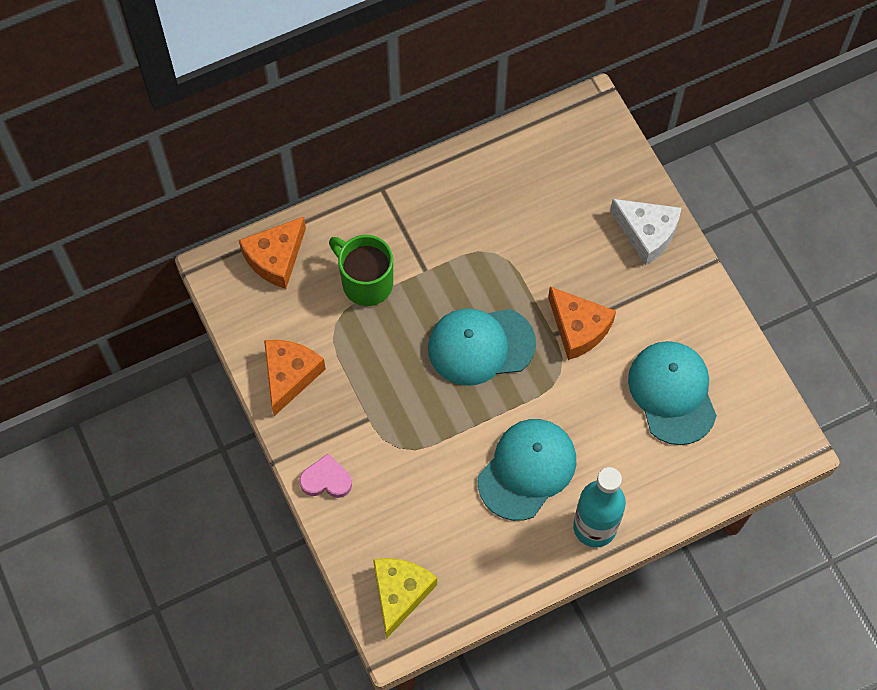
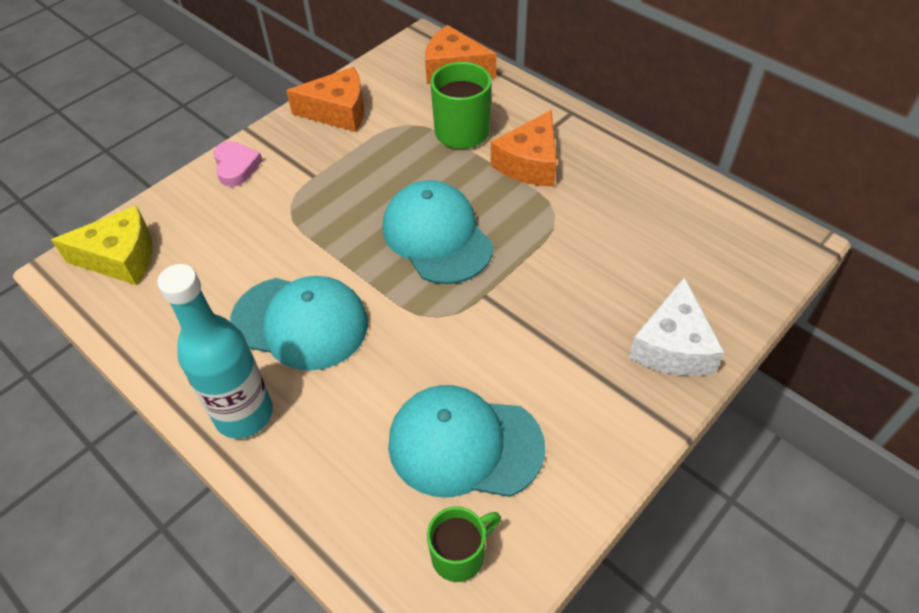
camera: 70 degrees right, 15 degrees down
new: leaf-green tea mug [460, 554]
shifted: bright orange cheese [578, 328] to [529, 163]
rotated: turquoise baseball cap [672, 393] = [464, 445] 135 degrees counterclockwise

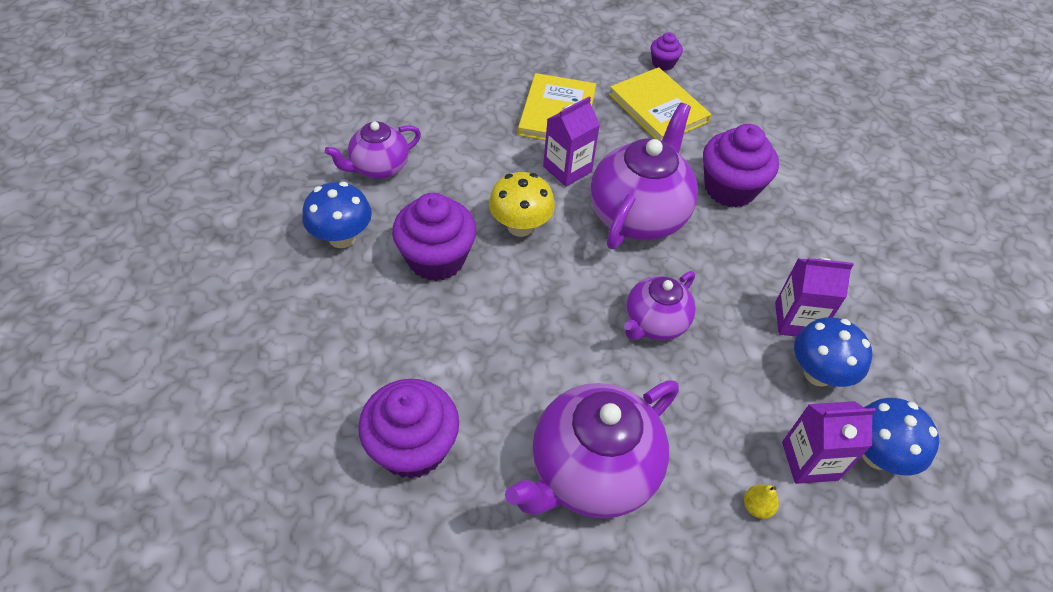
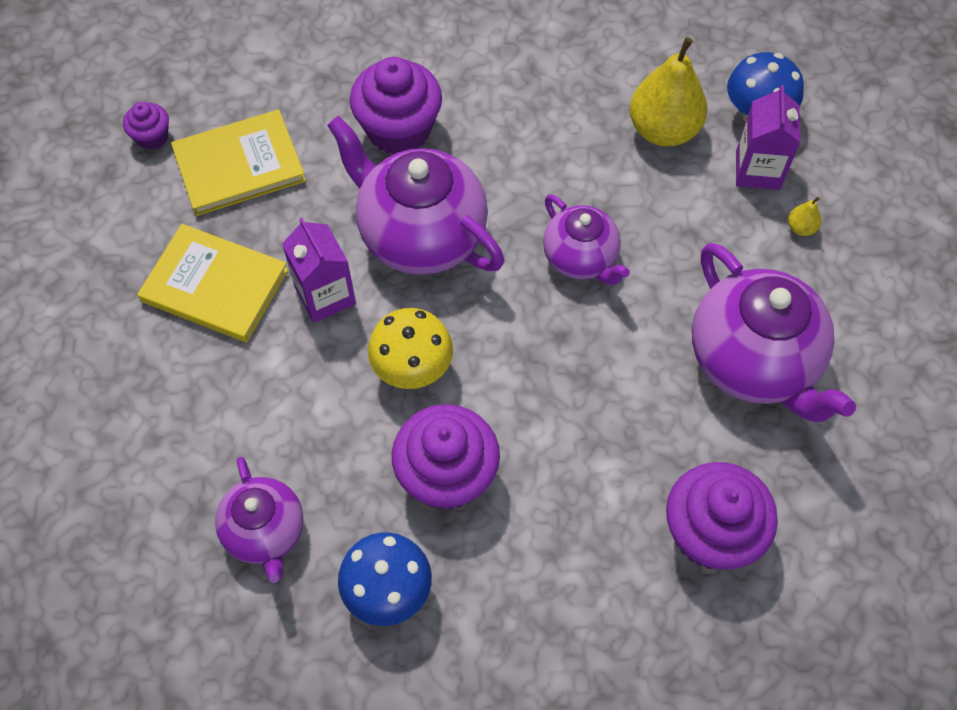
camera: 75 degrees left, 10 degrees up
gone: violet carton [796, 320]
swapped: royal blue mushroom [818, 373] to yellow toy pear [663, 130]

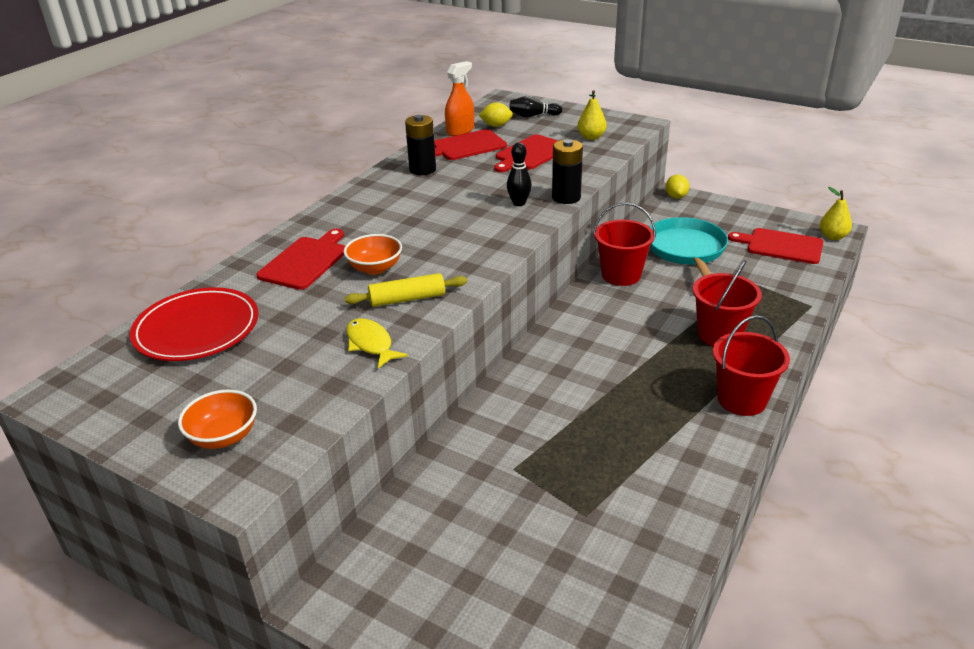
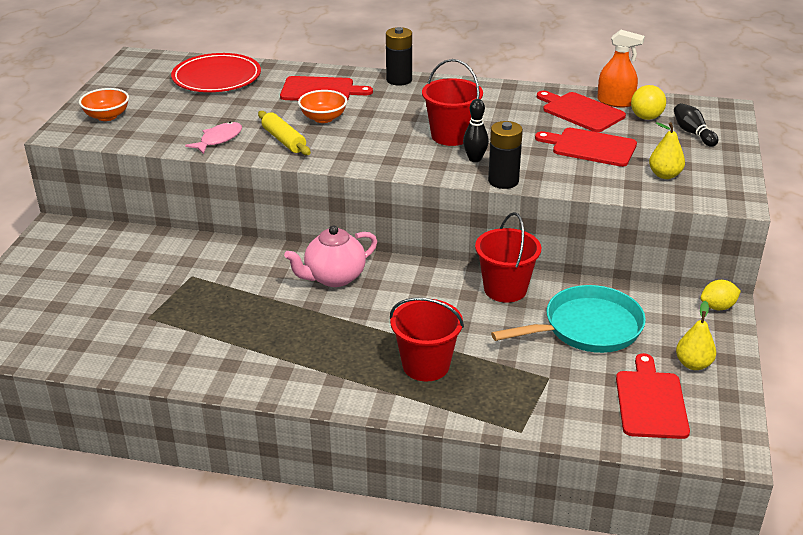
camera: 70 degrees right, 0 degrees up
new: pink teapot [334, 278]
shifted: black AA battery [422, 169] to [399, 80]; scarlet pail [741, 399] to [451, 136]; yellow toy pear [832, 237] to [693, 364]
swapped: yellow toy lemon [496, 125] to yellow sphere [646, 117]
repainted: yellow fish figure [370, 344] to pink fish figure [219, 139]

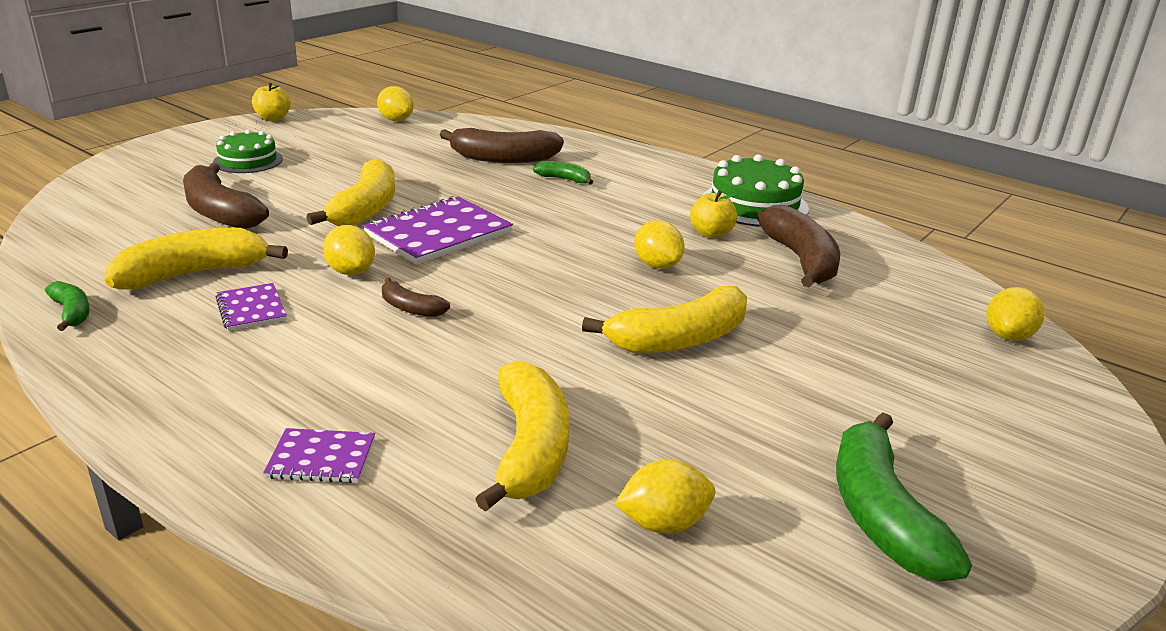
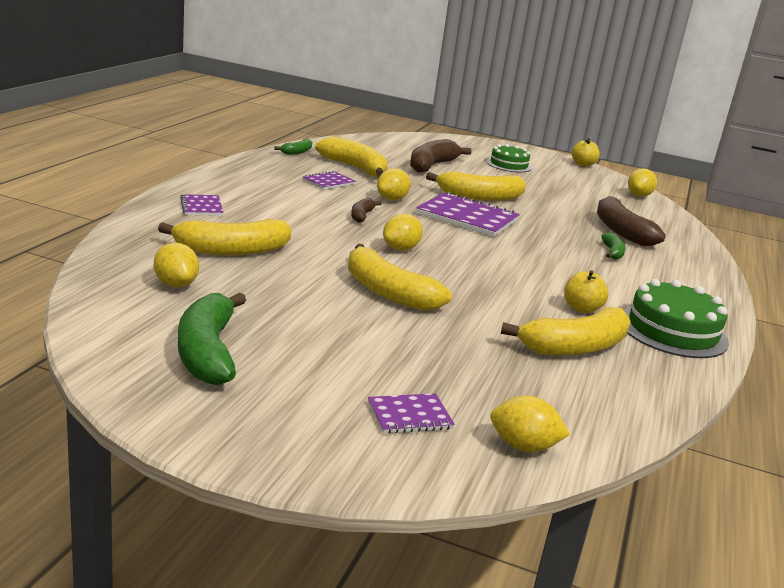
camera: 70 degrees right, 5 degrees down
new: violet notepad [409, 415]
shifted: yellow toy lemon [657, 265] to [400, 249]
repainted: brown banana [801, 260] to yellow banana [575, 347]
rotated: leaf-green banana [881, 514] = [207, 352] 75 degrees counterclockwise

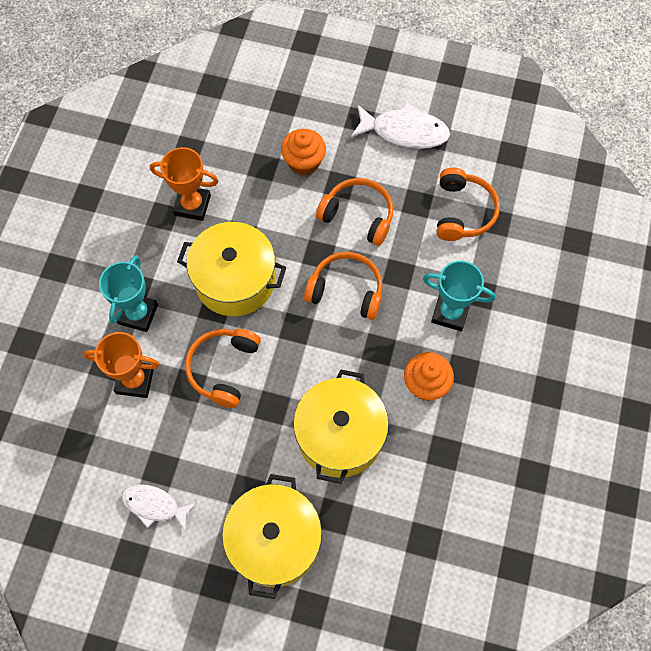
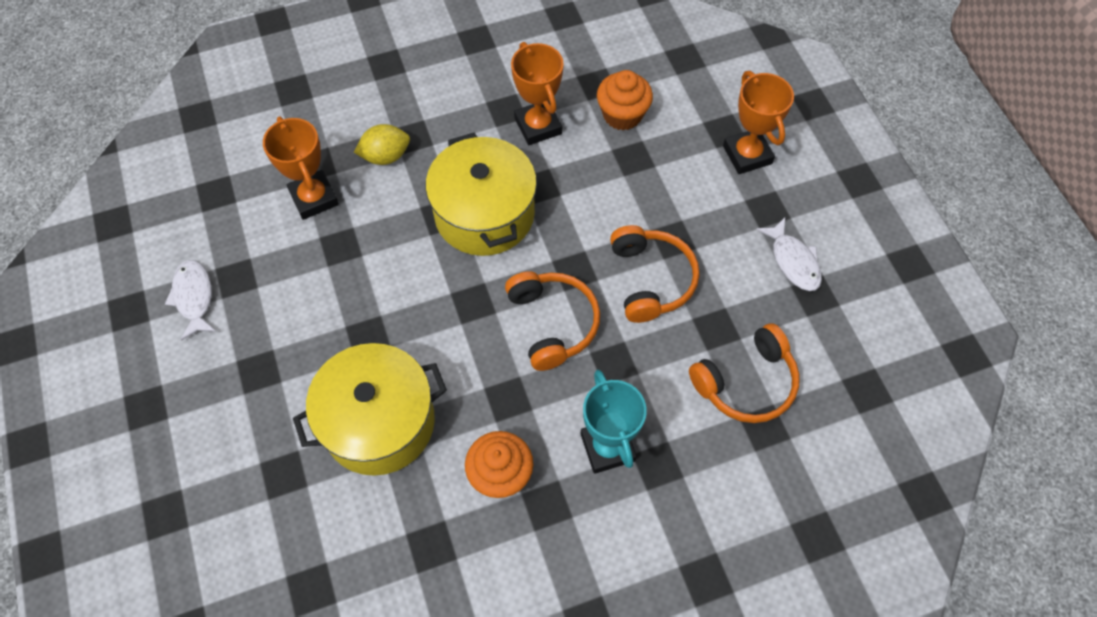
camera: 55 degrees right, 5 degrees down
gone: bright orange over-ear headphones [223, 368]; yellow cooking pot [274, 541]
new: bright orange award cup [747, 155]
shifted: bright orange muffin [304, 162] to [622, 115]
swapped: turquoise award cup [138, 314] to yellow toy lemon [385, 156]
scaled: white fish figure [404, 131] = [793, 261] x0.65

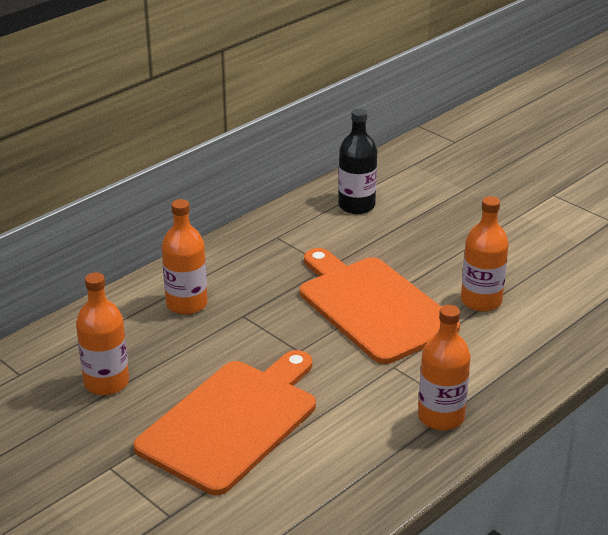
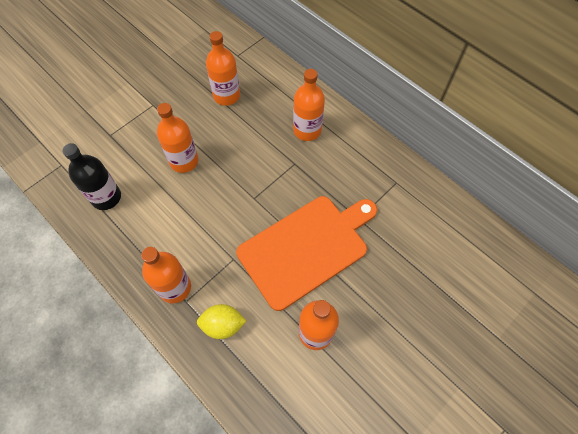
camera: 90 degrees right, 30 degrees up
new: yellow toy lemon [223, 325]
shifted: black drink bottle [356, 205] to [106, 197]
swapped: bright orange bread board [231, 422] to bright orange drink bottle [184, 161]

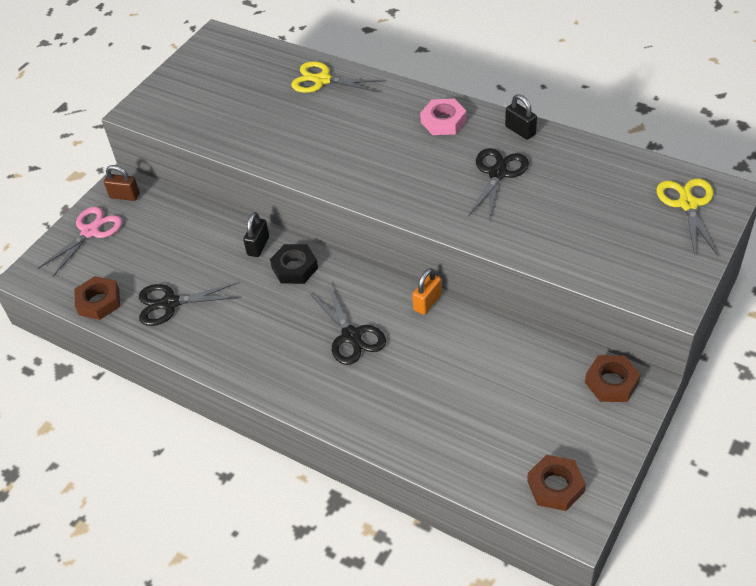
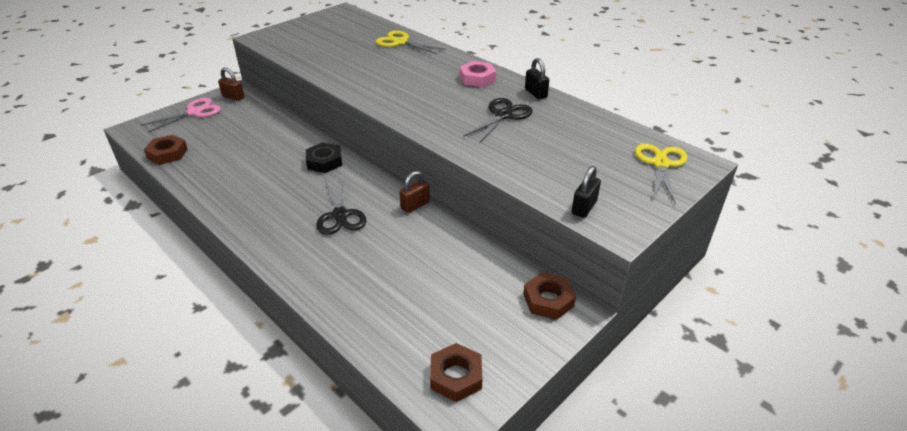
camera: 10 degrees right, 10 degrees down
gone: black pair of scissors [170, 303]
shifted: black small lock [258, 246] to [584, 207]
repainted: bright orange small lock [427, 302] to brown small lock [415, 205]

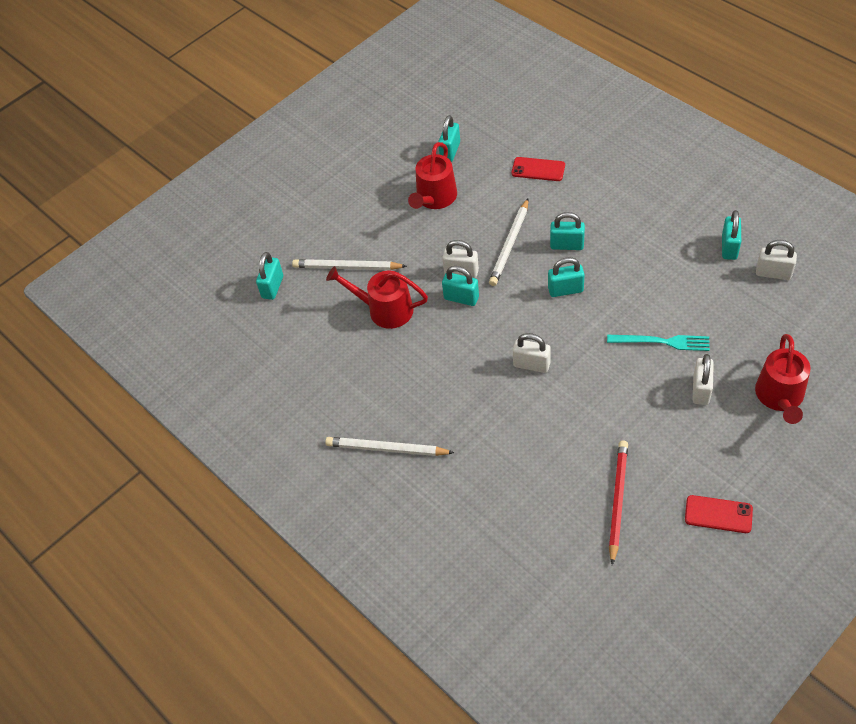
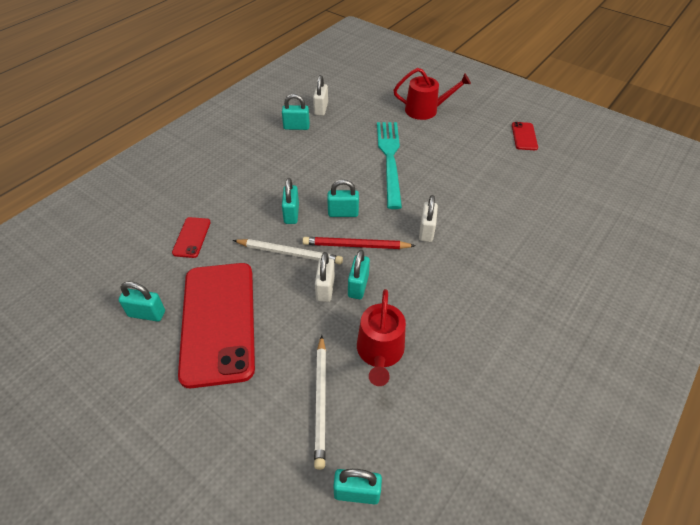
camera: 105 degrees left, 5 degrees down
gone: white lead pencil [387, 449]; white small lock [701, 390]
shifted: scarlet lead pencil [617, 501] to [356, 245]
swapped: scarlet watering can [435, 198] to scarlet smartphone [219, 321]
rotated: turquoise small lock [565, 290] = [343, 213] 75 degrees counterclockwise
scaled: turquoise dinner fork [662, 342] = [389, 159] x1.70

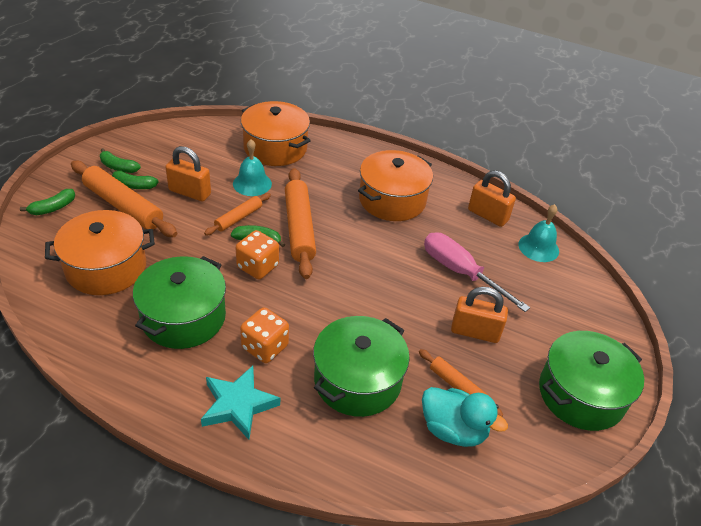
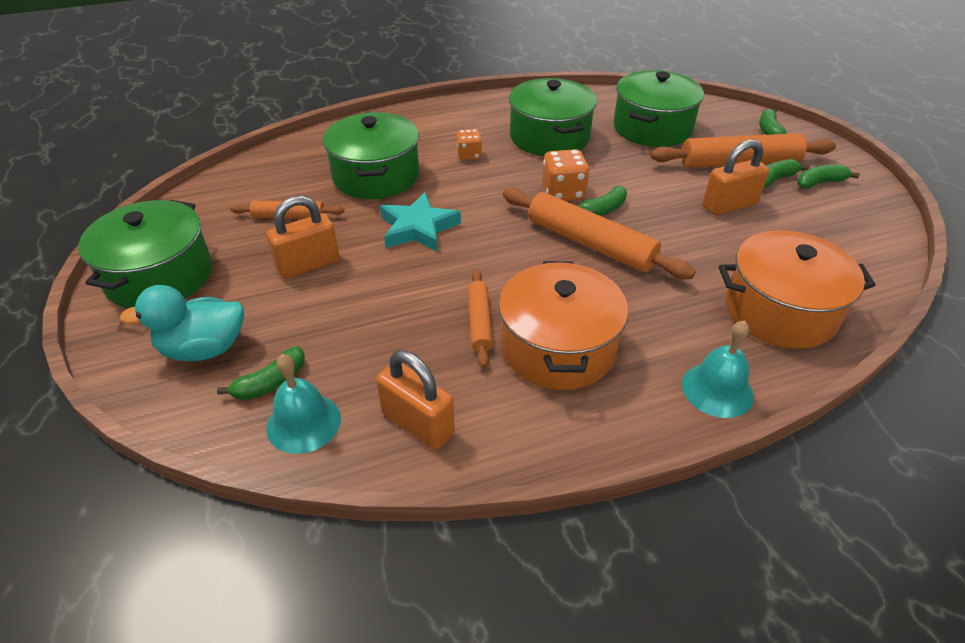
camera: 140 degrees right, 0 degrees up
gone: pink screwdriver [460, 272]
new: leaf-green banana [271, 382]
shifted: turquoise duck [453, 430] to [204, 349]; turquoise star shape [238, 405] to [418, 228]; bright orange dough roller [238, 218] to [480, 322]; turquoise bell [252, 183] to [717, 389]
repainted: bright orange cooking pot [106, 267] to leaf-green cooking pot [652, 128]
rotated: bright orange small lock [487, 215] = [418, 423] 45 degrees clockwise
scaled: bright orange game die [265, 347] = [469, 155] x0.64

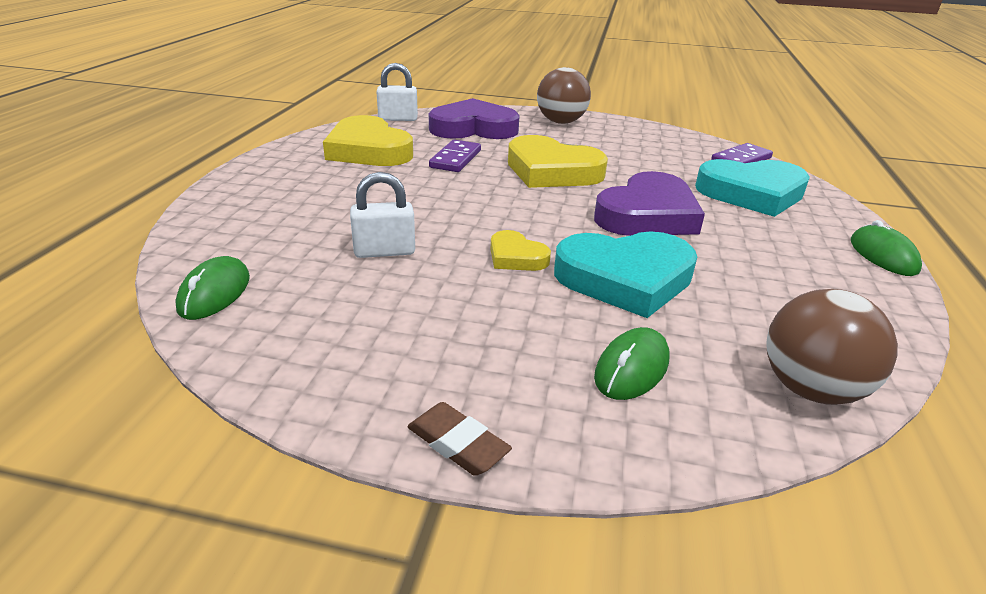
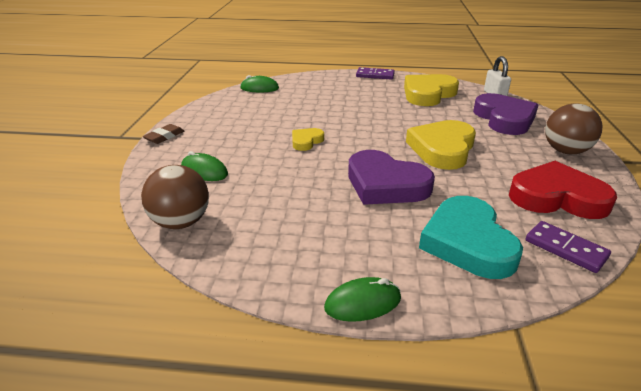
camera: 85 degrees right, 0 degrees up
gone: white small lock [384, 251]; turquoise heart [625, 279]
new: scarlet heart [557, 197]
shifted: violet domino tile [455, 159] to [375, 75]

